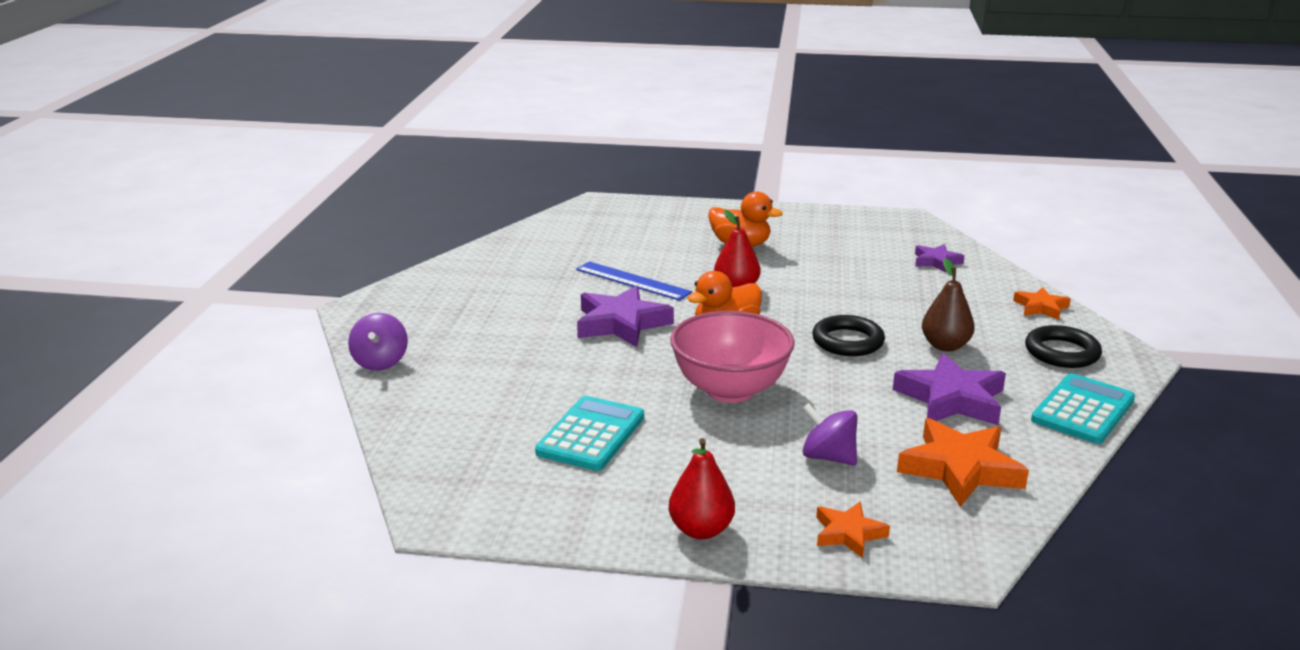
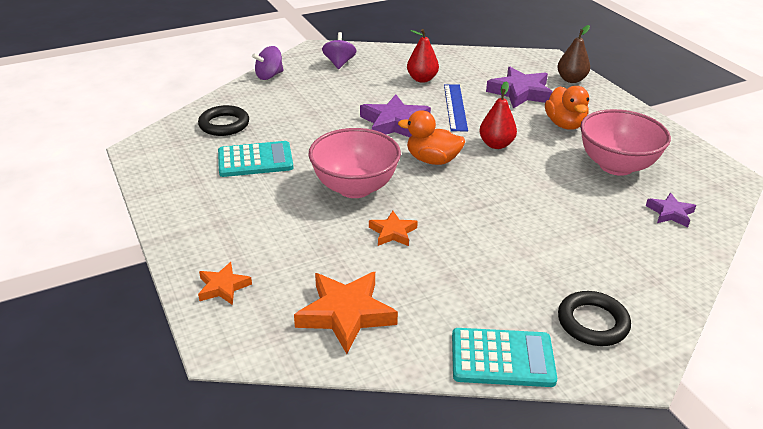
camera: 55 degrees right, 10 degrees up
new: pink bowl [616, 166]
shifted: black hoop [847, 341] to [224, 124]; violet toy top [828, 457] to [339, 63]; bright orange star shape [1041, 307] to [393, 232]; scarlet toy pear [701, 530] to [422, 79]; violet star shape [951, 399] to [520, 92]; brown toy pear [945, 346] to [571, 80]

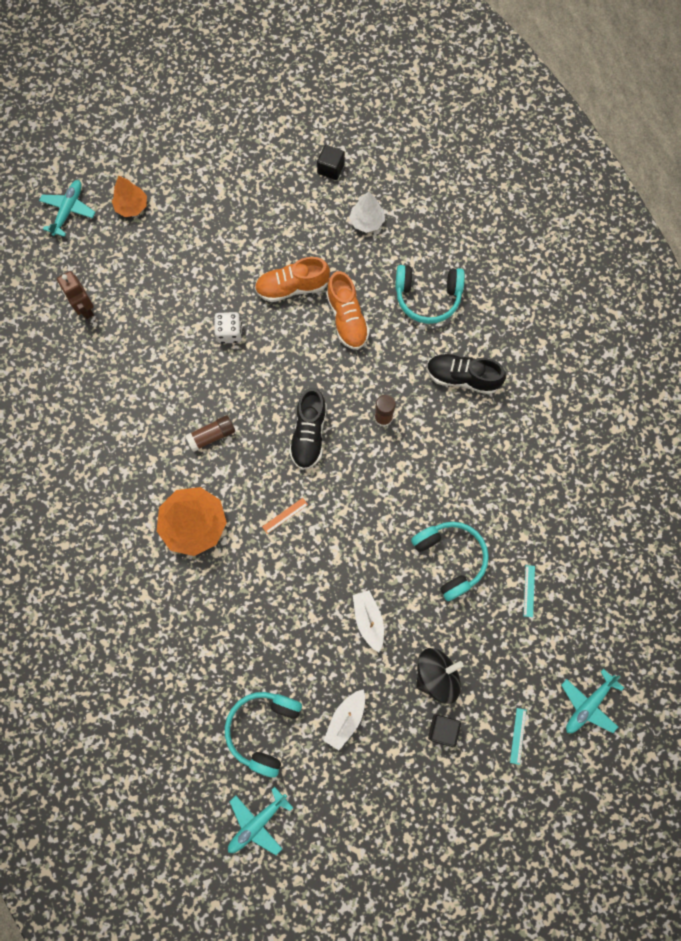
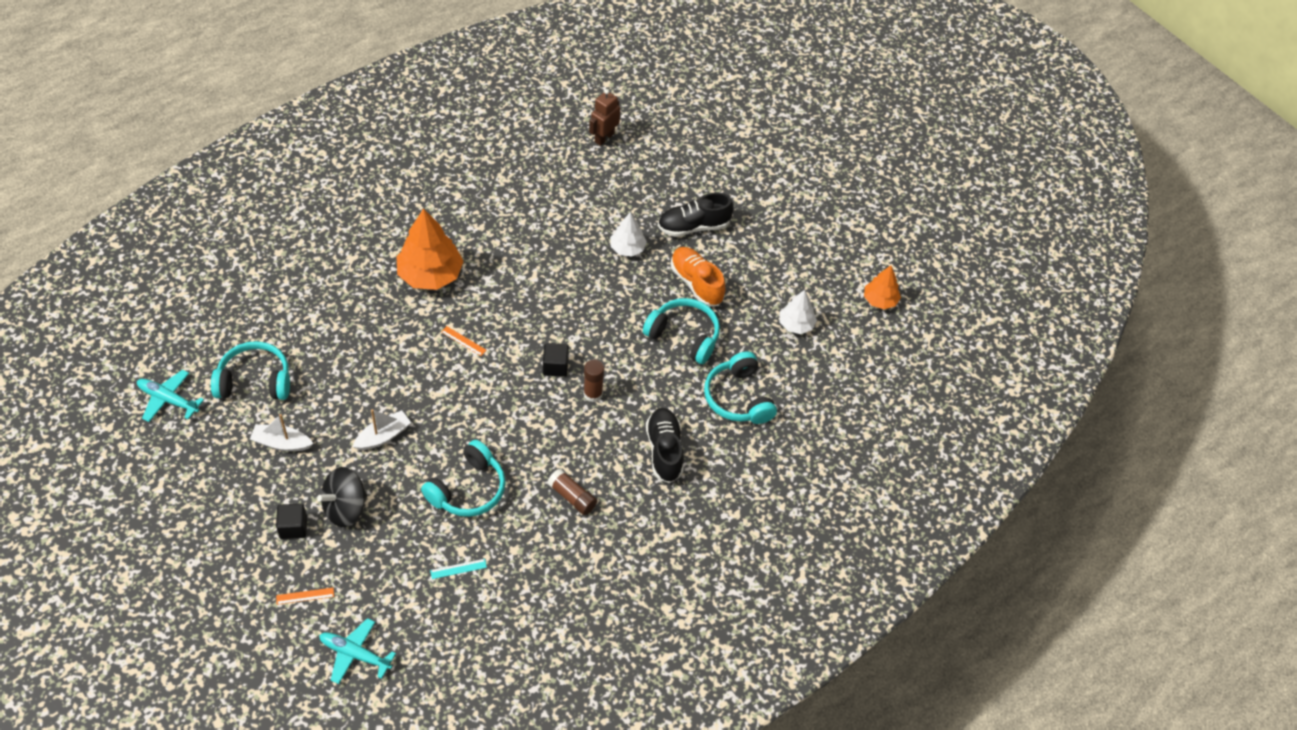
camera: 65 degrees right, 20 degrees down
gone: turquoise aeroplane [68, 211]
shifted: black solid cube [331, 169] to [555, 366]; brown stick of glue [212, 436] to [572, 497]; black lace-up shoe [309, 434] to [693, 226]; bright orange tree [132, 206] to [880, 300]
swapped: white game die [229, 333] to white tree [627, 248]; bright orange lace-up shoe [347, 318] to turquoise over-ear headphones [684, 336]
repainted: turquoise ruler [518, 736] to bright orange ruler [305, 596]
rotated: black toy top [436, 676] = [345, 508] 105 degrees clockwise

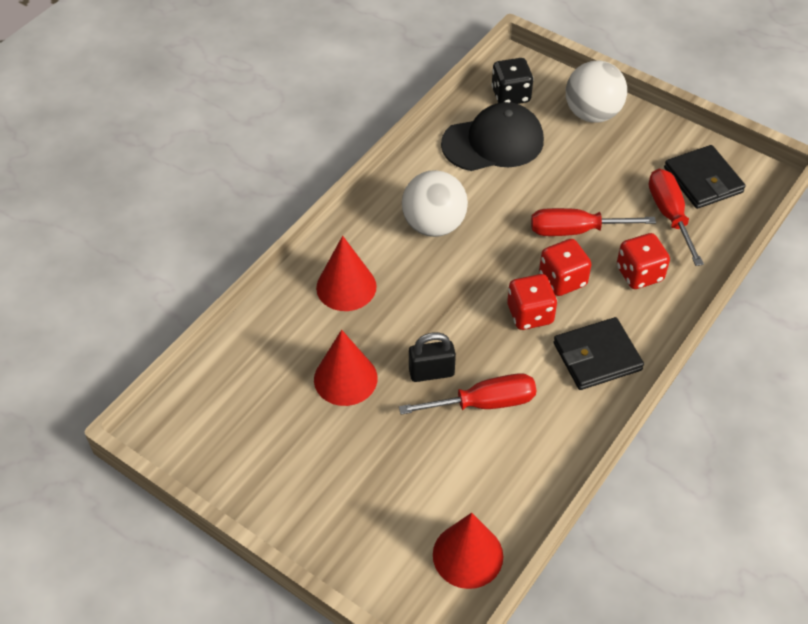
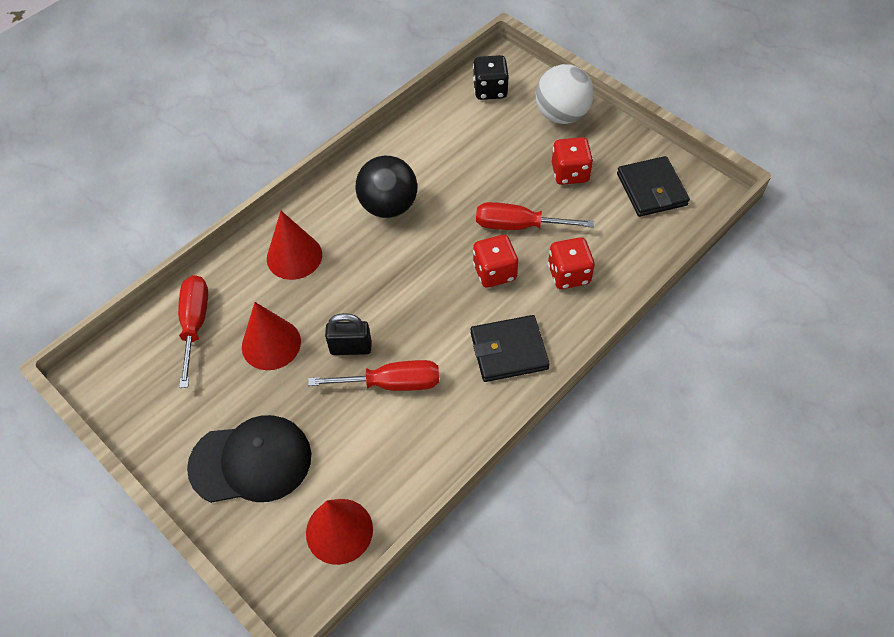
camera: 10 degrees right, 5 degrees up
shifted: scarlet screwdriver [670, 215] to [195, 324]; black baseball cap [493, 142] to [251, 461]; scarlet game die [530, 314] to [570, 173]
repainted: white sphere [434, 225] to black sphere [388, 206]

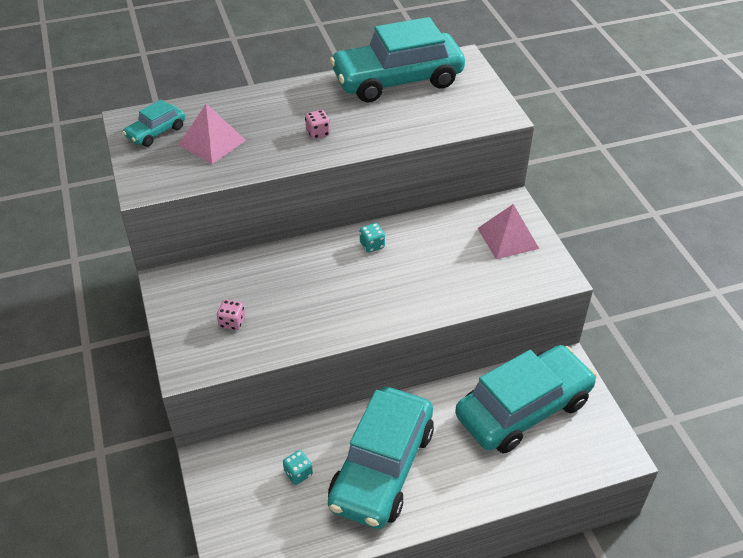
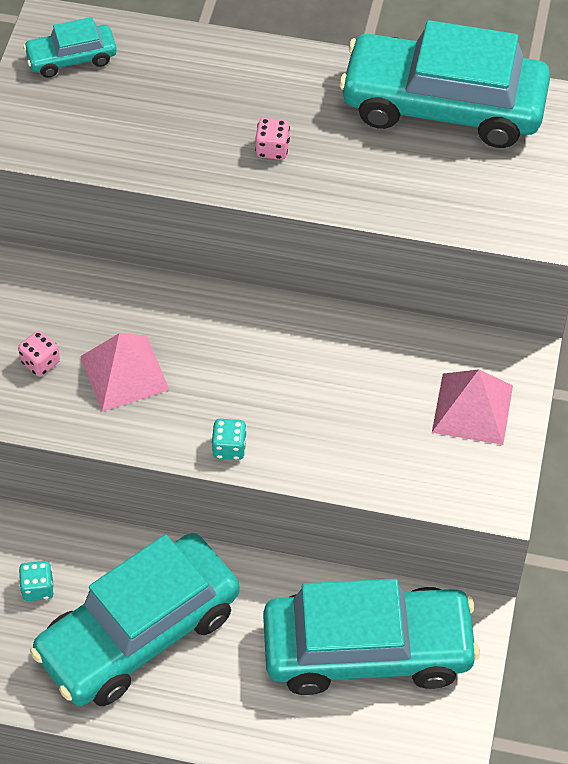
camera: 30 degrees right, 10 degrees up
shifted: pink pyramid [212, 142] to [124, 372]; turquoise game die [372, 245] to [229, 448]

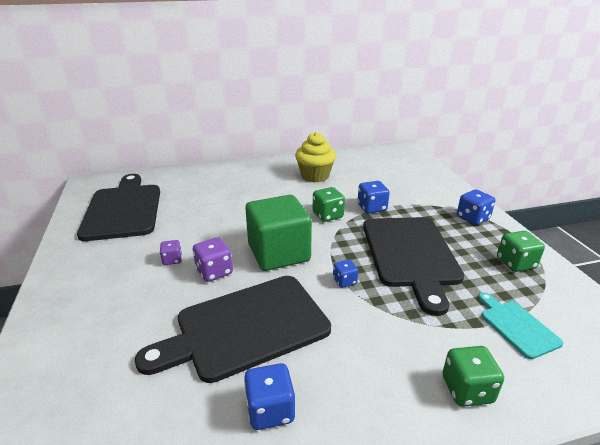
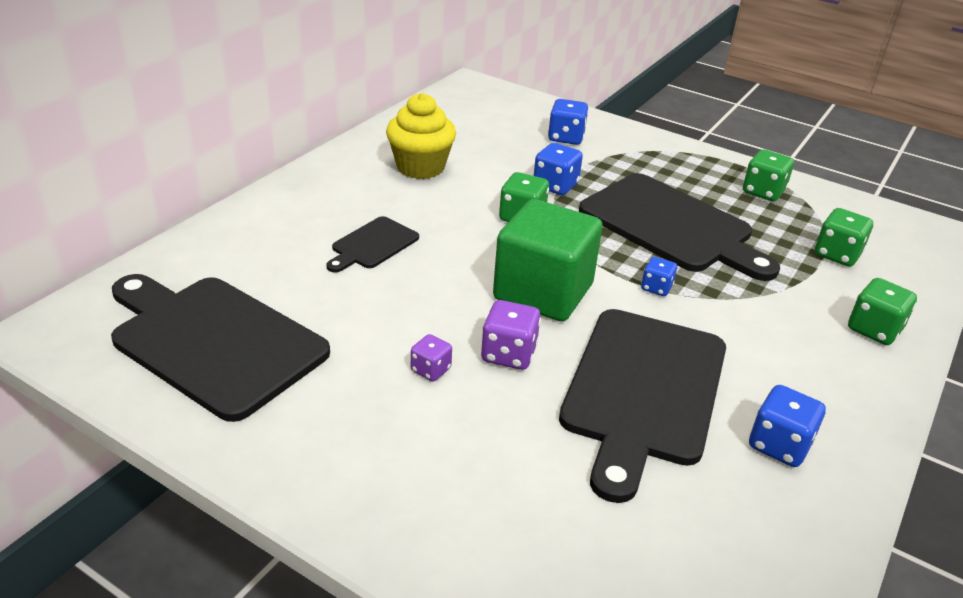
camera: 45 degrees left, 5 degrees up
new: black bread board [372, 245]
shifted: royal blue game die [472, 218] to [566, 138]
swapped: turquoise bread board [517, 326] to leaf-green game die [837, 254]

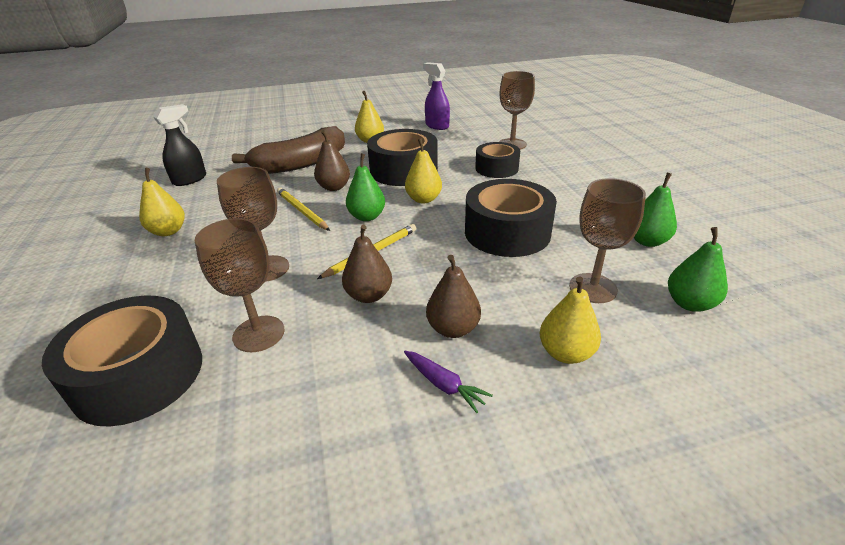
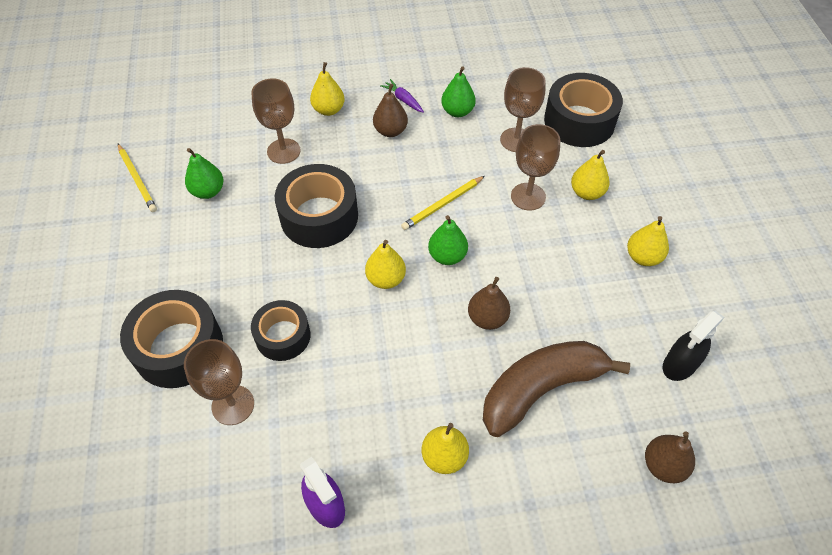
camera: 175 degrees left, 20 degrees up
new: yellow toy pear [586, 192]
shifted: yellow lead pencil [302, 211] to [137, 179]; black tape [403, 170] to [178, 347]; leaf-green toy pear [689, 303] to [457, 111]; brown toy pear [369, 295] to [663, 465]

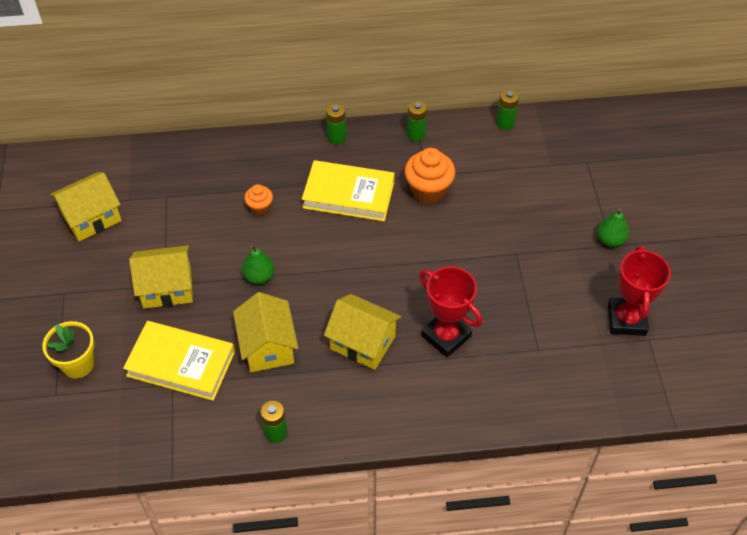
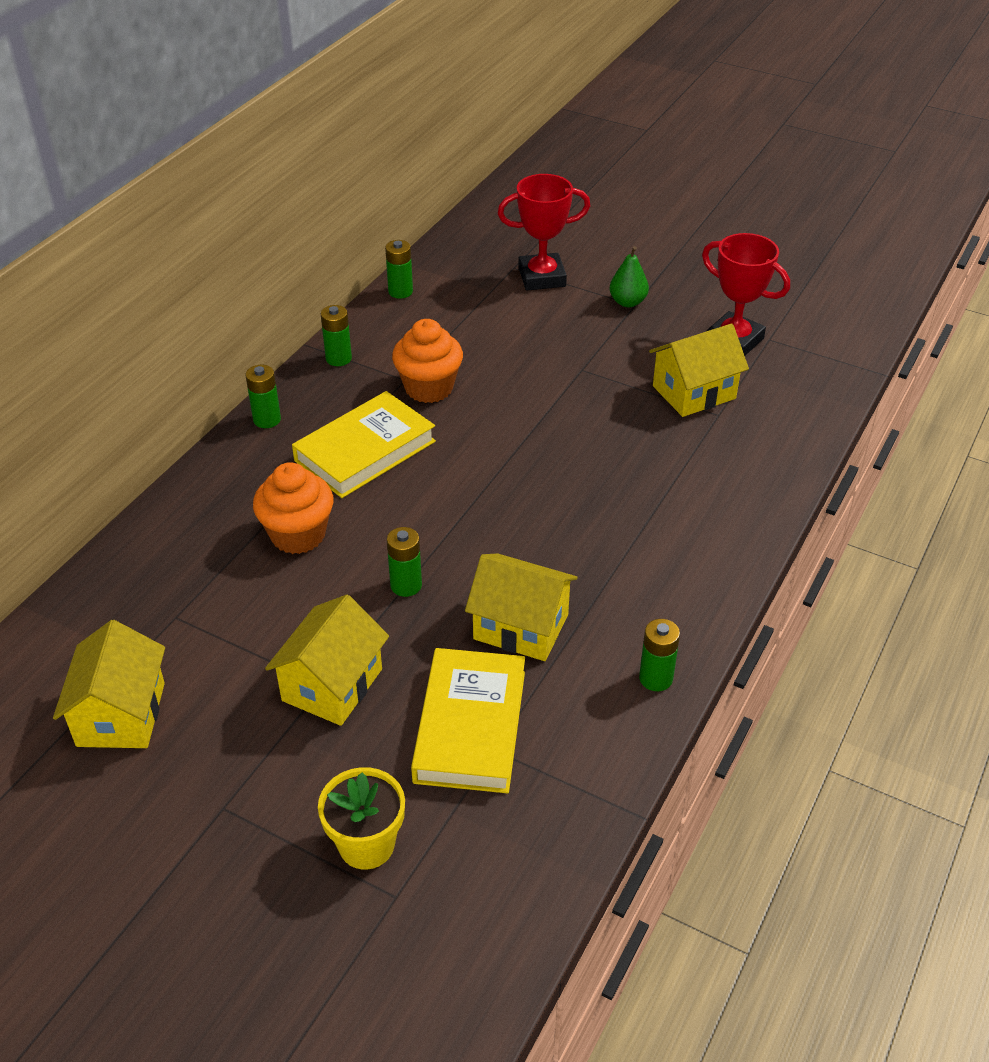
camera: 55 degrees left, 10 degrees down
shifted: scarlet award cup [446, 336] to [542, 277]; yellow toy house [363, 343] to [694, 392]
swapped: leaf-green toy pear [259, 276] to leaf-green AA battery [406, 585]
rotated: yellow hardback [181, 364] = [470, 726] 45 degrees counterclockwise
scaled: bright orange muffin [260, 207] = [298, 535] x1.79

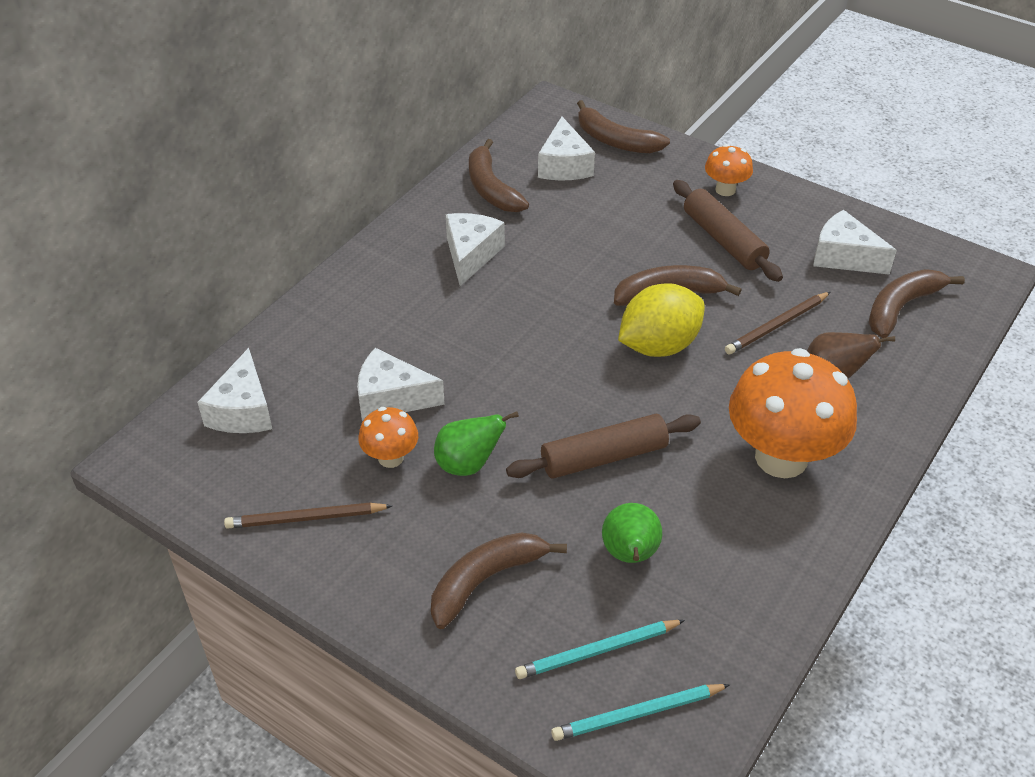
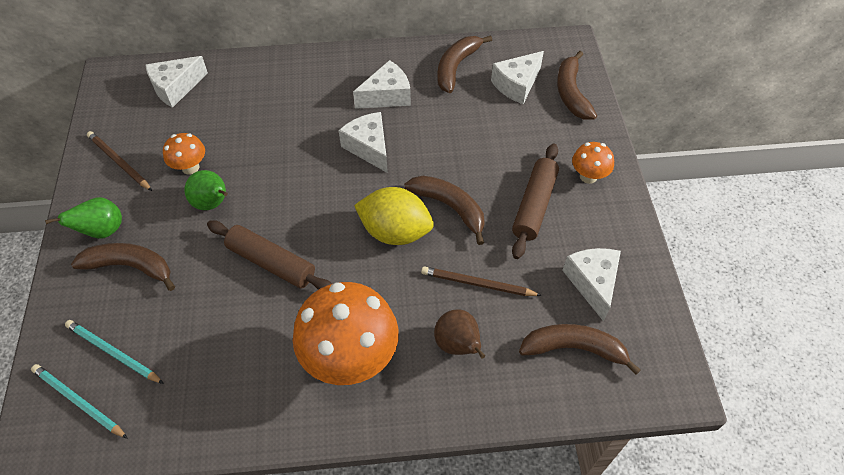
camera: 50 degrees right, 10 degrees up
shifted: leaf-green toy pear [630, 555] to [102, 231]; white cheese [392, 398] to [369, 147]

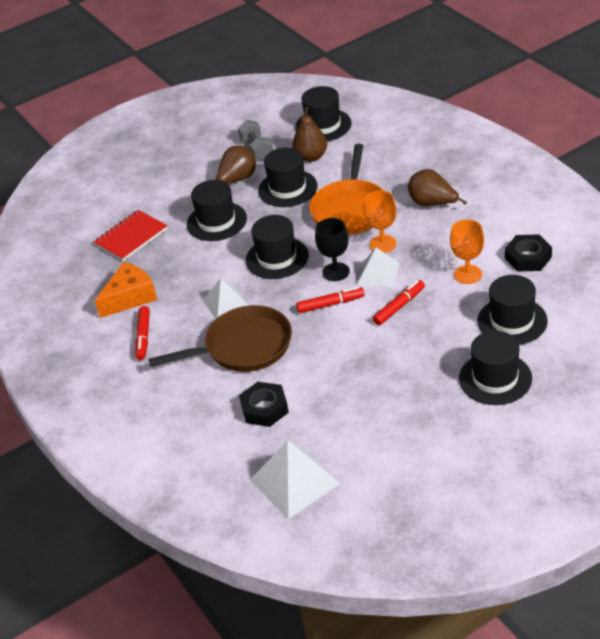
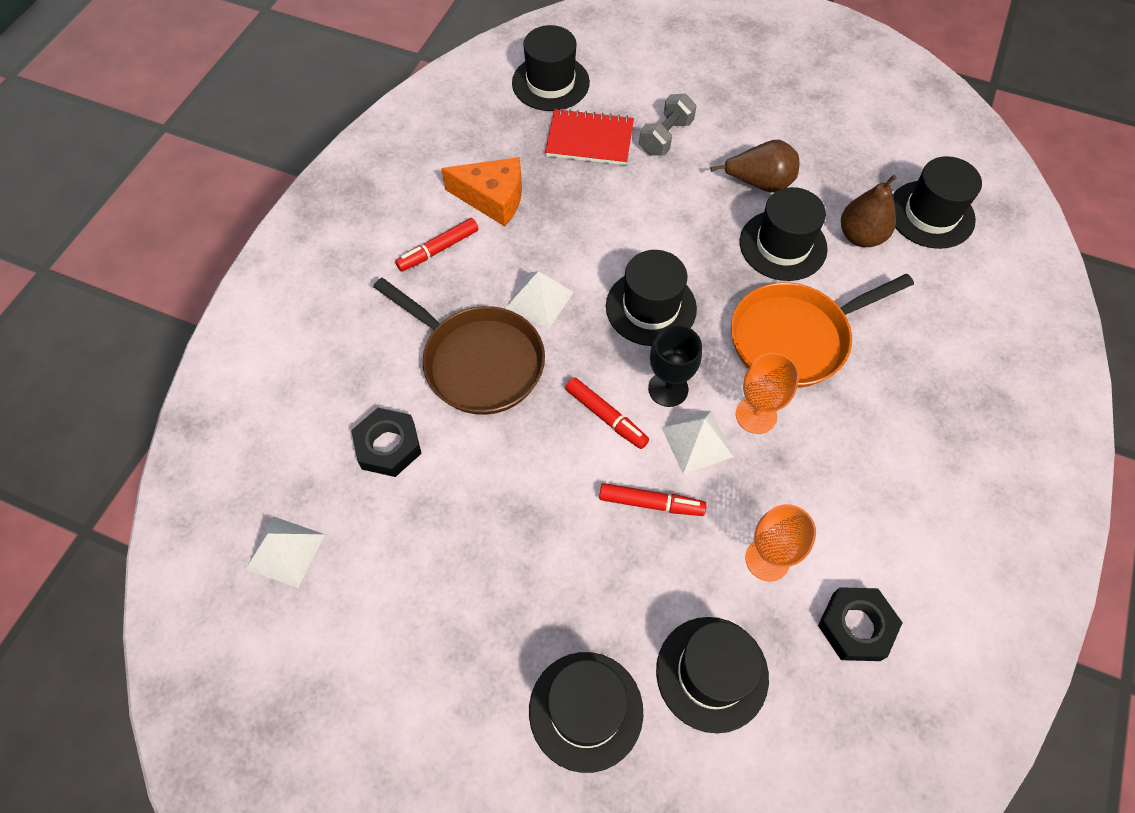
camera: 50 degrees right, 20 degrees up
gone: brown toy pear [432, 204]
shifted: black top hat [216, 221] to [550, 83]; grey free weight [257, 149] to [665, 137]
scaled: white pyramid [295, 481] = [285, 551] x0.65

